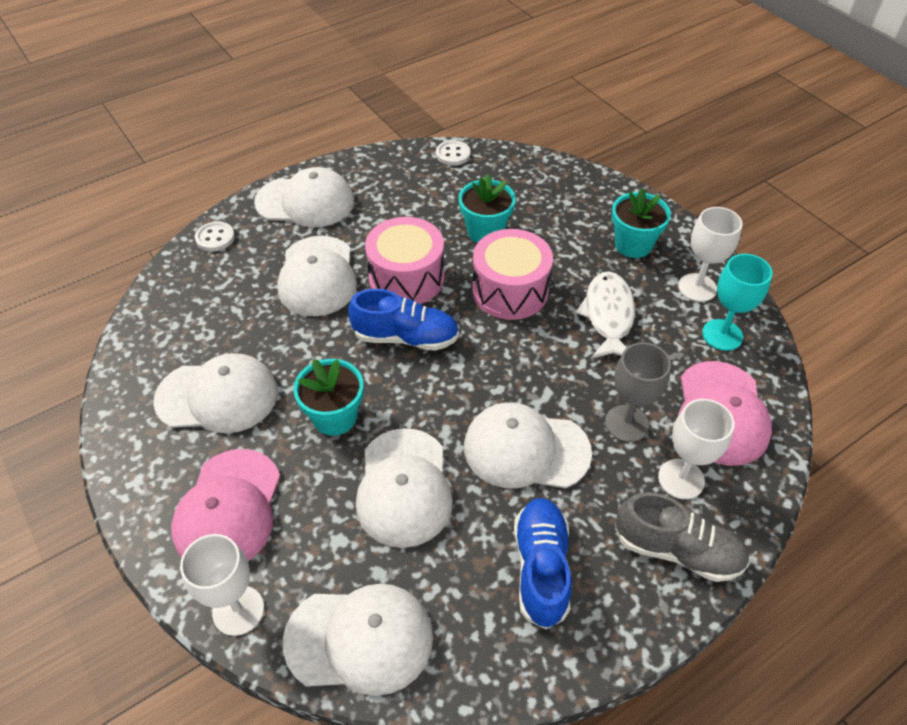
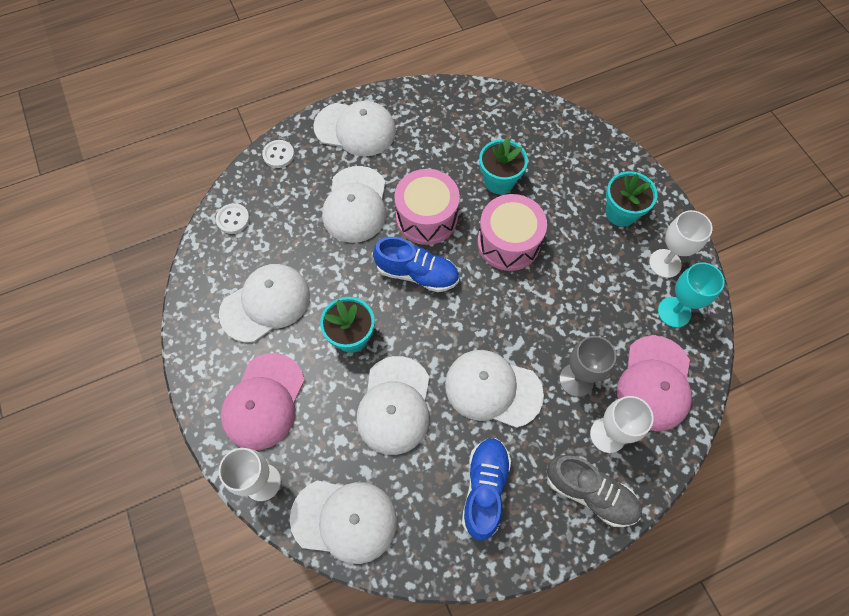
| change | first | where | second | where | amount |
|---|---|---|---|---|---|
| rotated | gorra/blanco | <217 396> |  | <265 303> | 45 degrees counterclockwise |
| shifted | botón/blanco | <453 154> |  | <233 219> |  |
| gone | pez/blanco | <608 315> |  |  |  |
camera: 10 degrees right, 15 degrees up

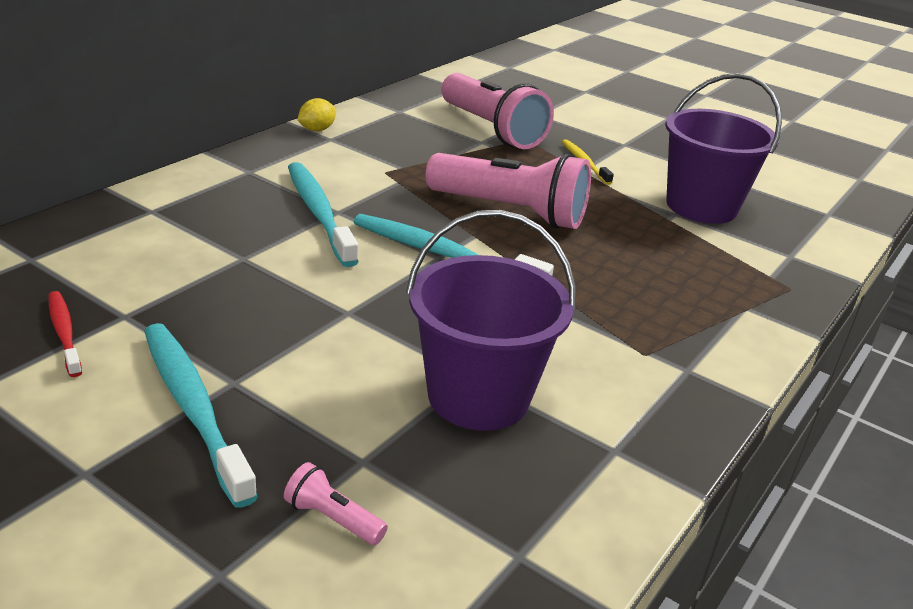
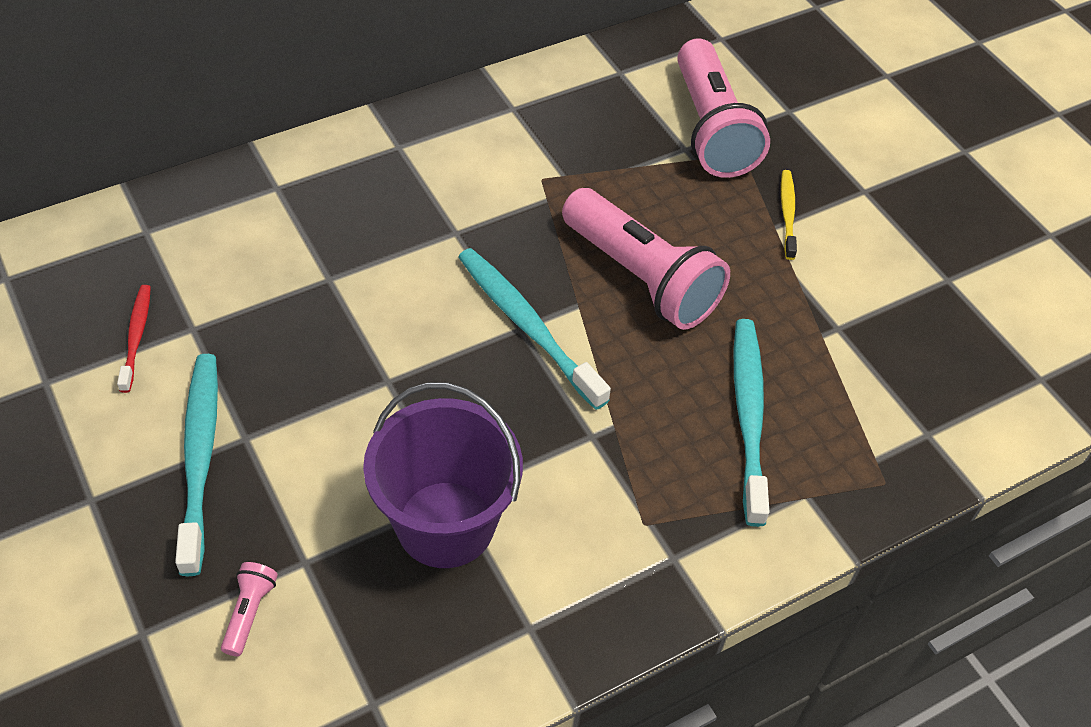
| change | first | where | second | where | amount |
|---|---|---|---|---|---|
| rotated | lámpara de mano/rosa | <333 518> |  | <249 612> | 45 degrees clockwise |
| shifted | cepillo de dientes/turquesa | <319 213> |  | <748 416> |  |
| gone | limón/amarillo | <317 129> |  |  |  |
| gone | balde/morado | <701 206> |  |  |  |
camera: 25 degrees right, 20 degrees up

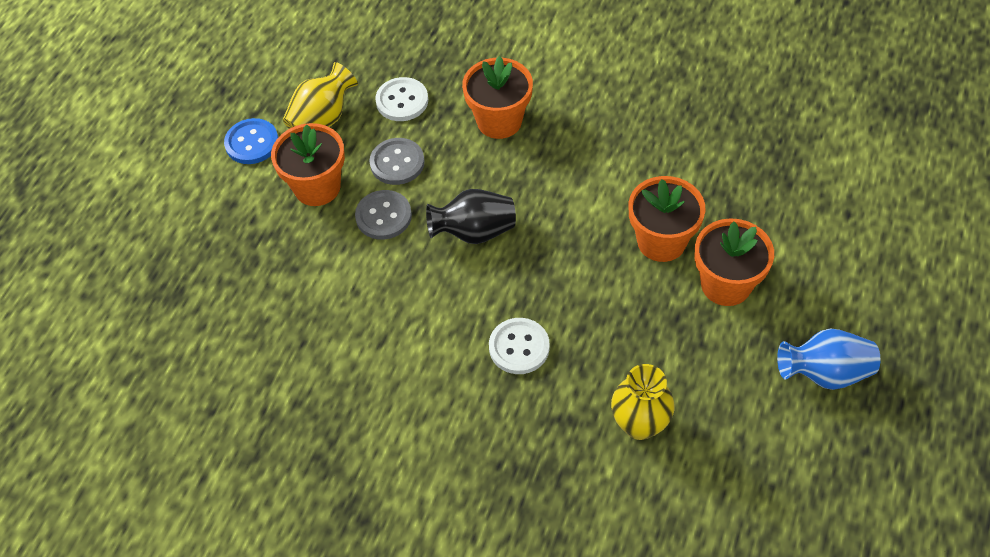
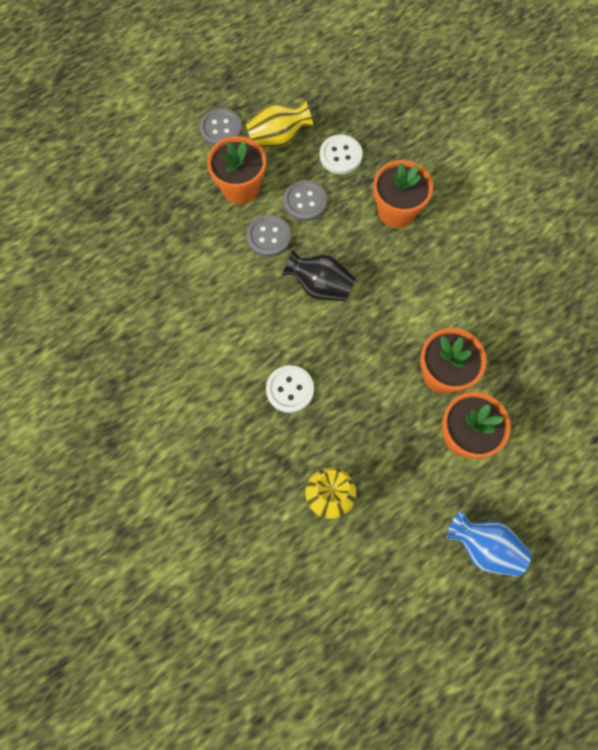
| change | first | where | second | where | amount |
|---|---|---|---|---|---|
| repainted | botón/azul | <252 143> | botón/gris | <221 129> |  |
camera: 30 degrees right, 15 degrees up

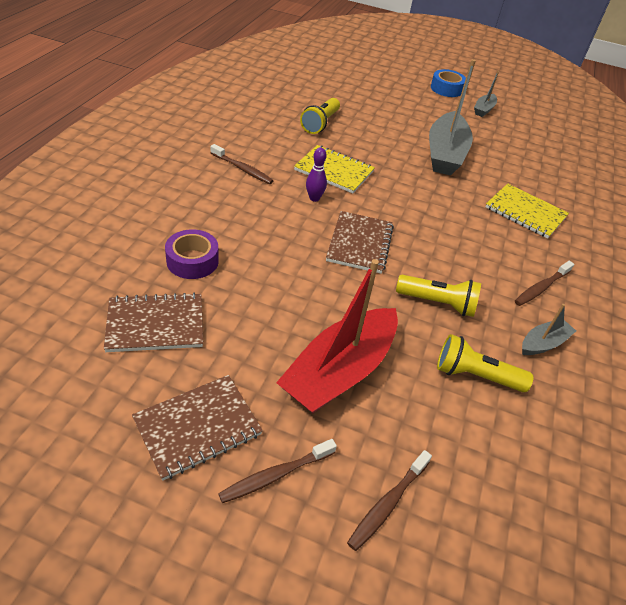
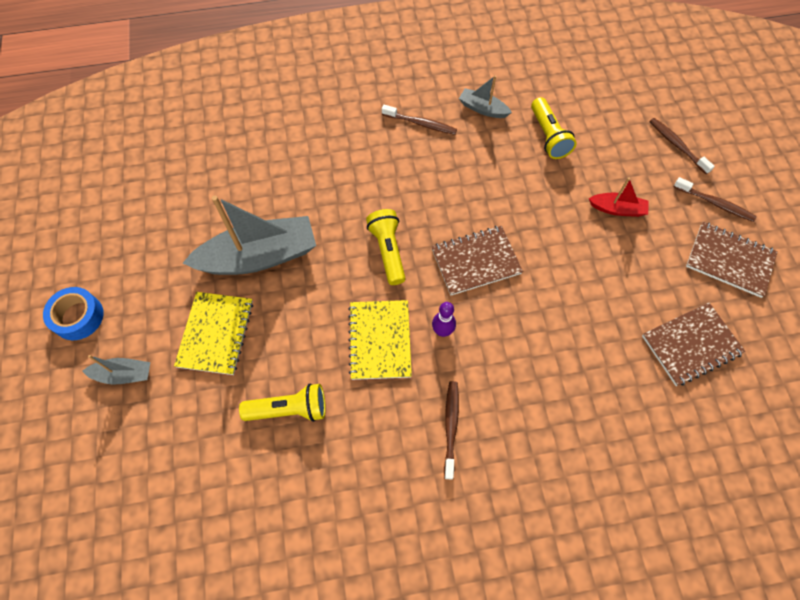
| change | first | where | second | where | amount |
|---|---|---|---|---|---|
| rotated | cuaderno/marrón | <155 324> |  | <691 344> | 75 degrees counterclockwise |
| gone | cinta adhesiva/morado | <192 261> |  |  |  |
| scaled | barco/rojo | <339 371> |  | <617 209> | x0.48 |
| rotated | cepillo de dientes/marrón | <388 503> |  | <677 146> | 135 degrees counterclockwise |
| shifted | lámpara de mano/amarillo | <437 303> |  | <388 251> |  |
| shifted | barco/gris | <483 110> |  | <123 374> |  |
| shifted | cuaderno/amarillo | <525 212> |  | <215 334> |  |
camera: 115 degrees left, 20 degrees up

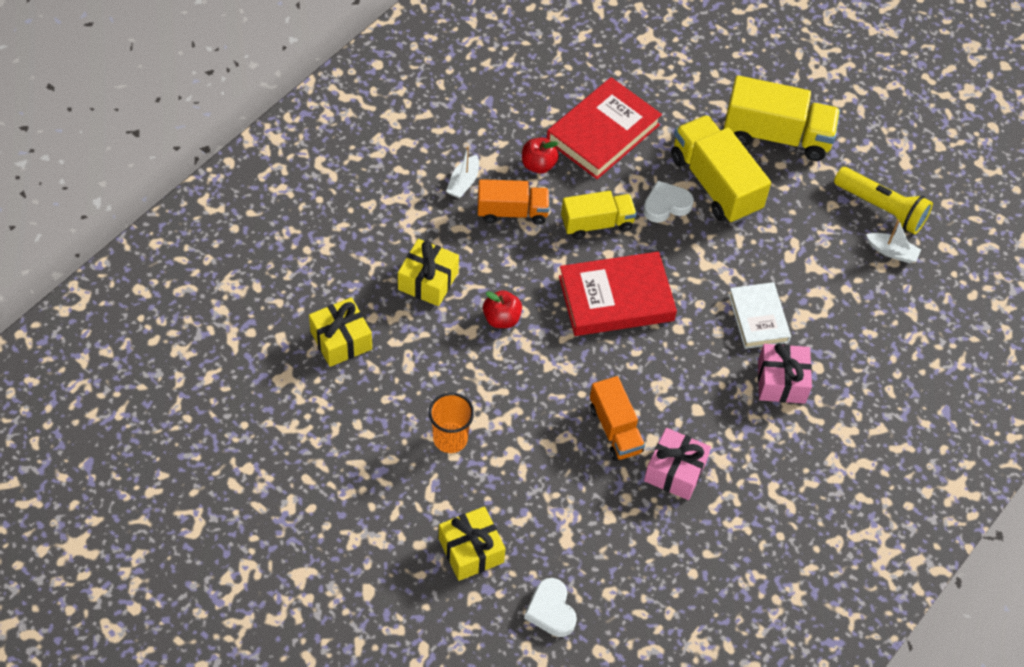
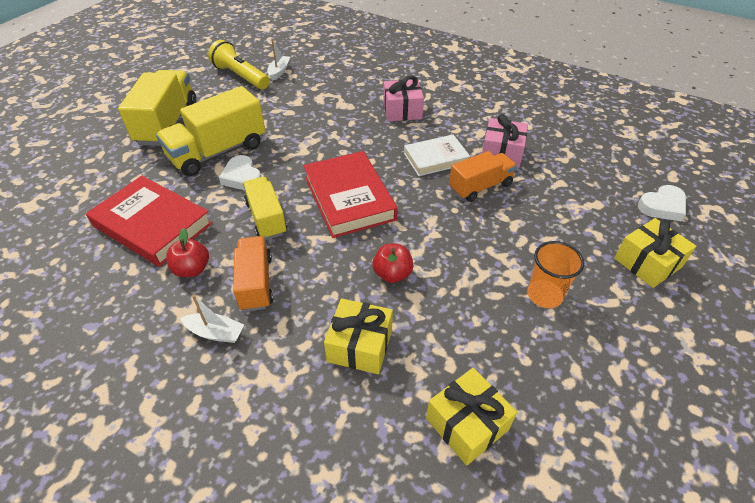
| change | first | where | second | where | amount |
|---|---|---|---|---|---|
| shifted | libro/blanco | <758 318> |  | <435 158> |  |
| rotated | lámpara de mano/amarillo | <881 208> |  | <241 76> | 75 degrees counterclockwise |
camera: 95 degrees left, 10 degrees down

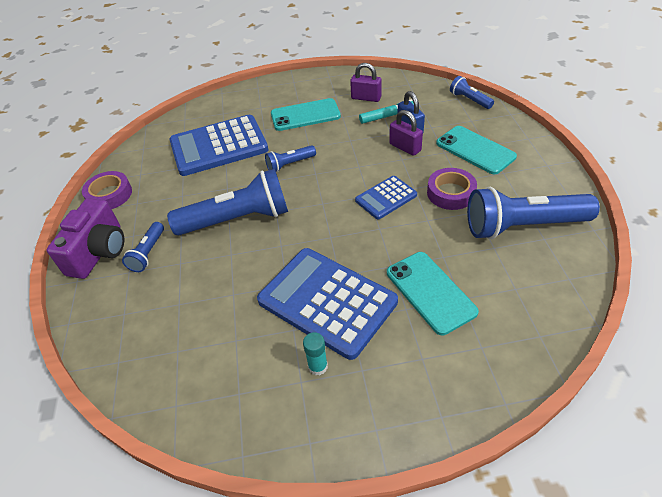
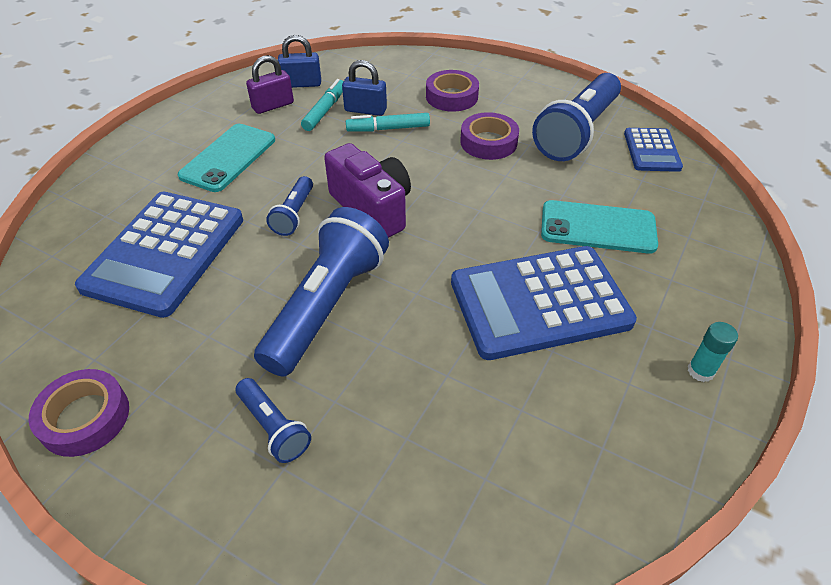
| change | first | where | second | where | amount |
|---|---|---|---|---|---|
| shifted | cámara/morado | <99 252> |  | <372 209> |  |
| shifted | barra de pegamento/turquesa | <318 366> |  | <700 371> |  |
| shifted | calculadora/azul | <386 198> |  | <651 150> |  |
| swapped | candado/morado | <405 147> | rotulador/turquesa | <388 128> |  |
| swapped | móvil/turquesa | <475 150> | cinta adhesiva/morado | <451 97> |  |
| gone | lámpara de mano/azul | <469 100> |  |  |  |
| new |  |  | candado/azul | <301 84> |  |
camera: 55 degrees left, 0 degrees up

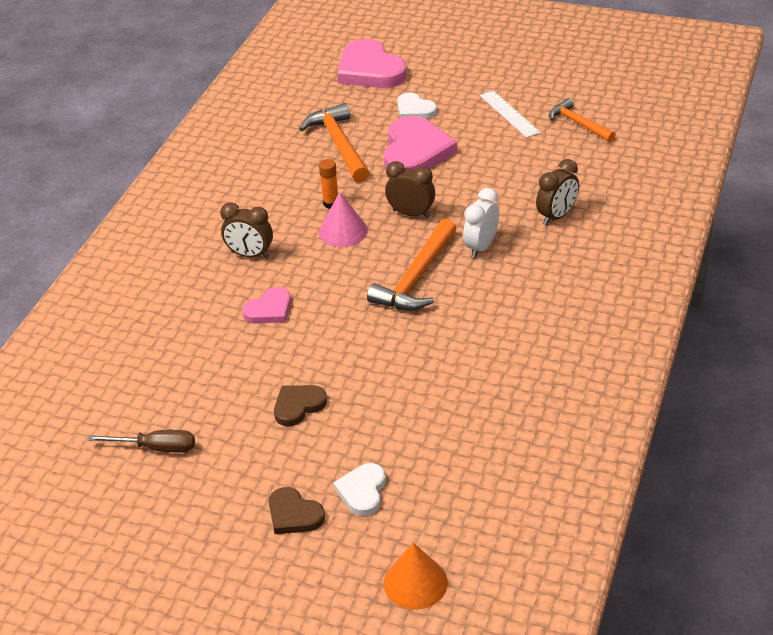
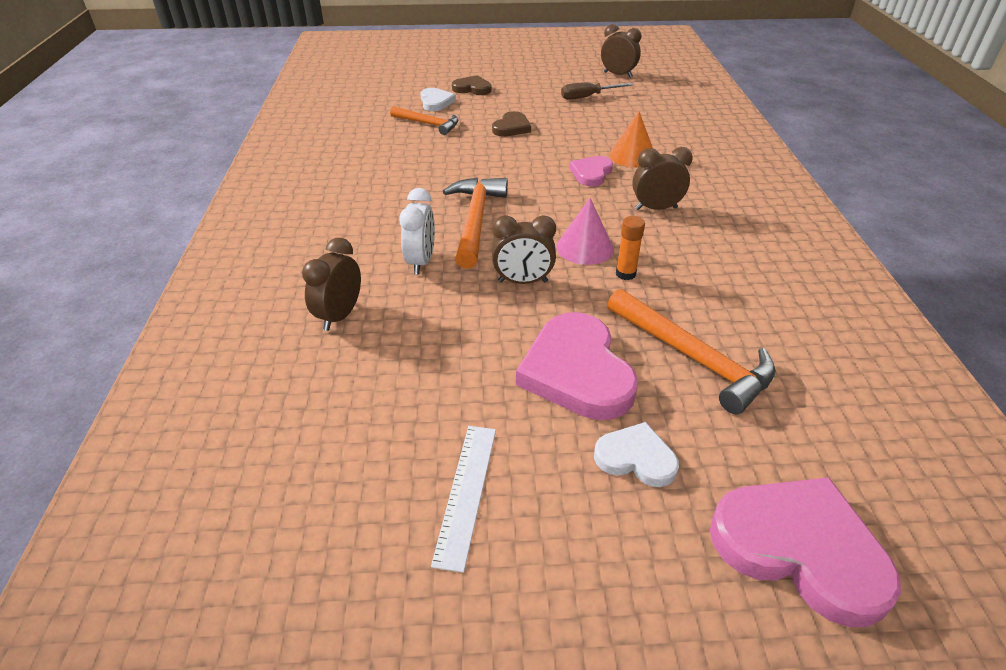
| change | first | where | second | where | amount |
|---|---|---|---|---|---|
| shifted | cono/naranja | <415 582> |  | <632 156> |  |
| rotated | regla/blanco | <509 114> |  | <466 492> | 60 degrees clockwise |
| shifted | martillo/naranja | <578 123> |  | <428 124> |  |
| new |  |  | despertador/marrón | <618 75> |  |
camera: 155 degrees right, 0 degrees up

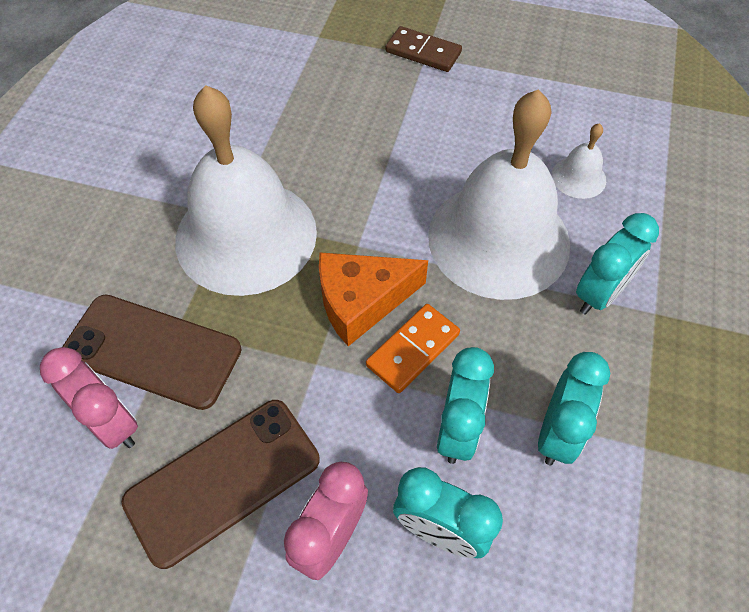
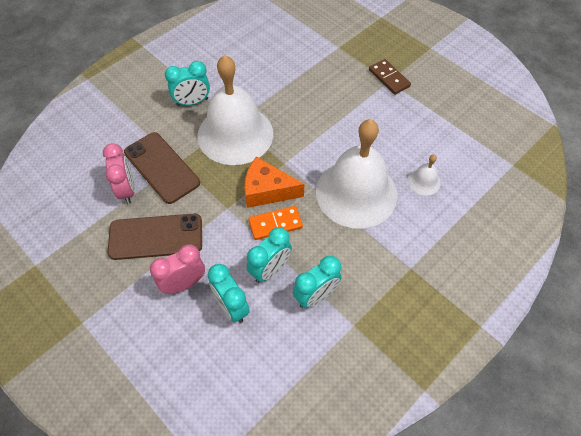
| change | first | where | second | where | amount |
|---|---|---|---|---|---|
| shifted | despertador/turquesa | <599 294> |  | <192 102> |  |
camera: 30 degrees right, 0 degrees up

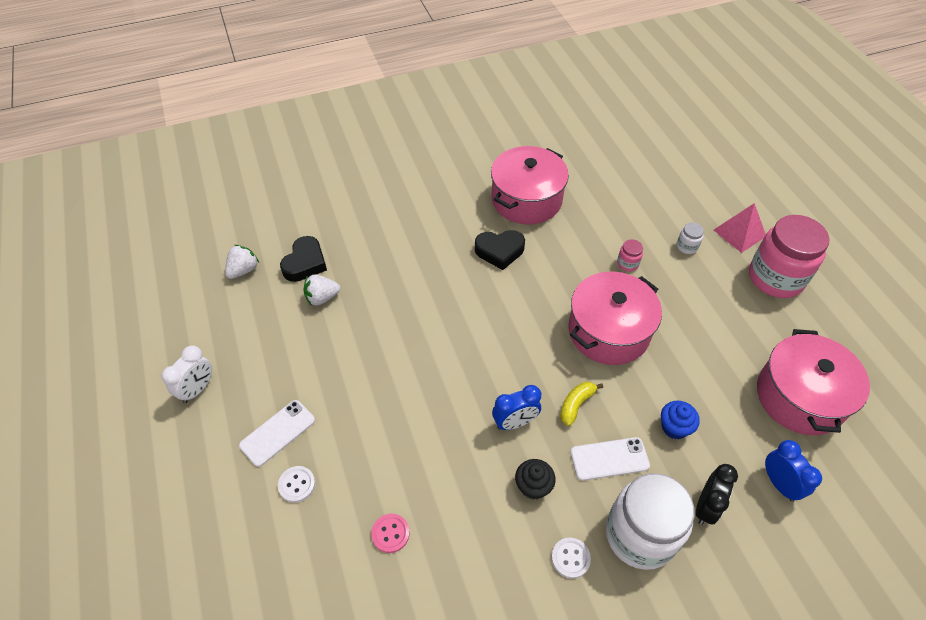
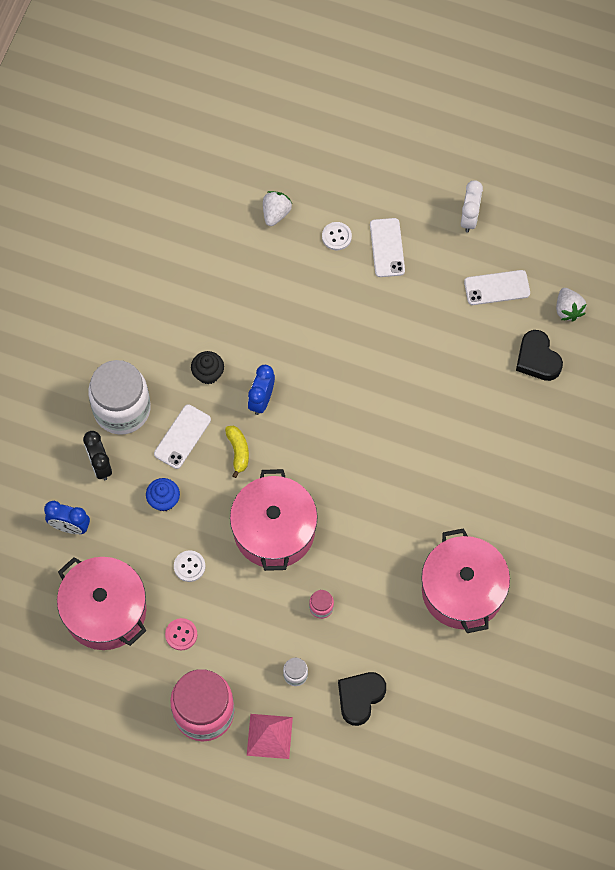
| change | first | where | second | where | amount |
|---|---|---|---|---|---|
| rotated | despertador/blanco | <197 389> |  | <469 218> | 150 degrees counterclockwise |
| shifted | fresa/blanco | <322 298> |  | <276 213> |  |
| shifted | botón/rosa | <390 533> |  | <181 634> |  |
| shifted | corazón/negro | <499 251> |  | <360 698> |  |
| shifted | botón/blanco | <570 558> |  | <189 566> |  |
| new |  |  | móvil/blanco | <497 288> |  |
camera: 130 degrees right, 15 degrees up

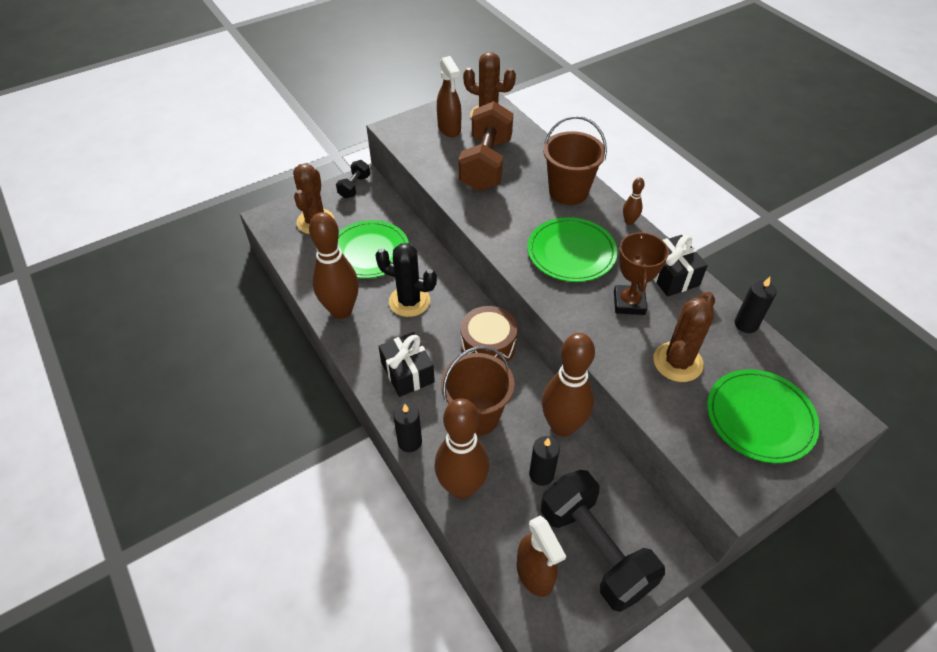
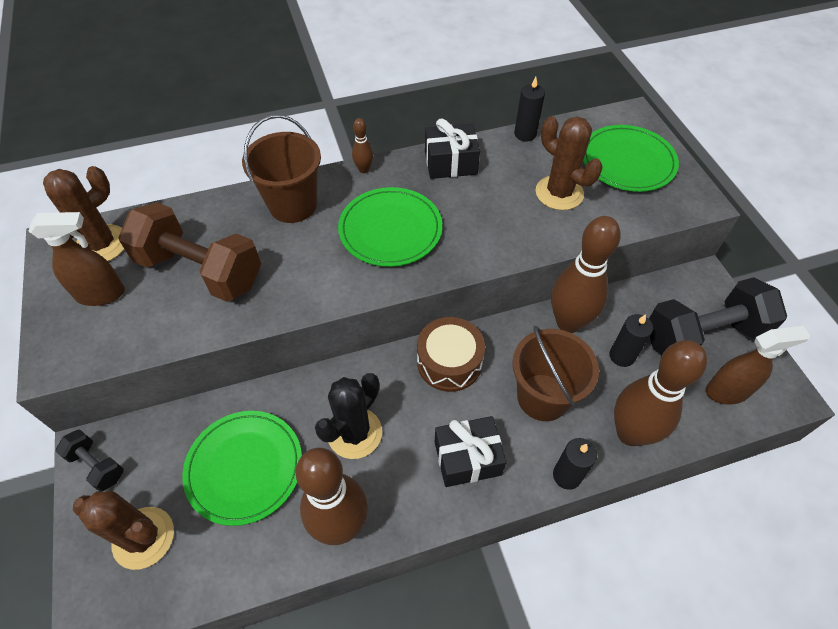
| change | first | where | second | where | amount |
|---|---|---|---|---|---|
| gone | trofeo/marrón | <629 303> |  |  |  |
camera: 75 degrees left, 5 degrees up

